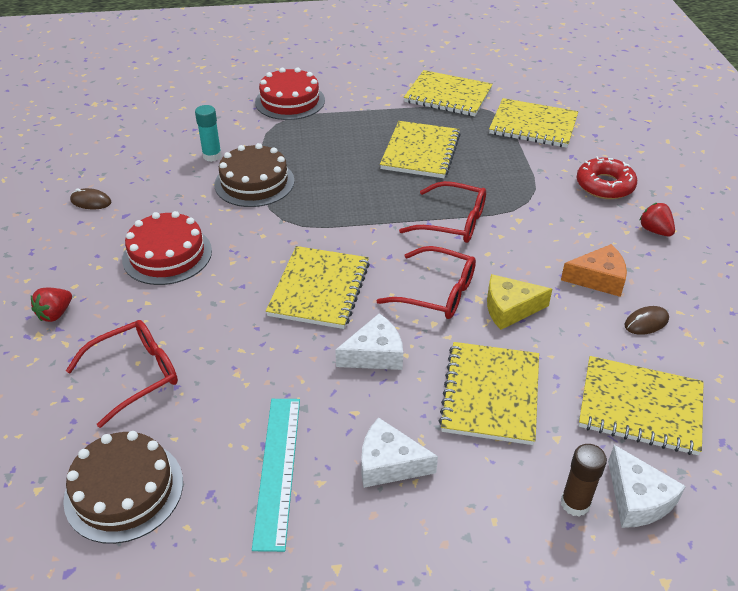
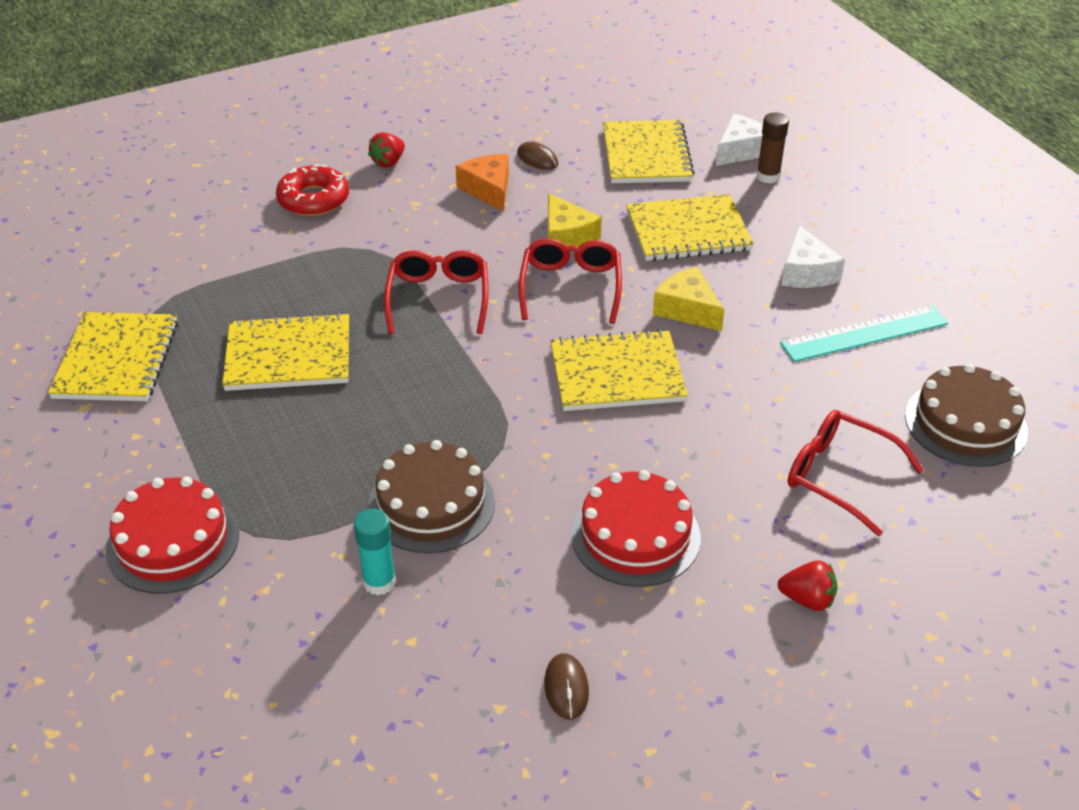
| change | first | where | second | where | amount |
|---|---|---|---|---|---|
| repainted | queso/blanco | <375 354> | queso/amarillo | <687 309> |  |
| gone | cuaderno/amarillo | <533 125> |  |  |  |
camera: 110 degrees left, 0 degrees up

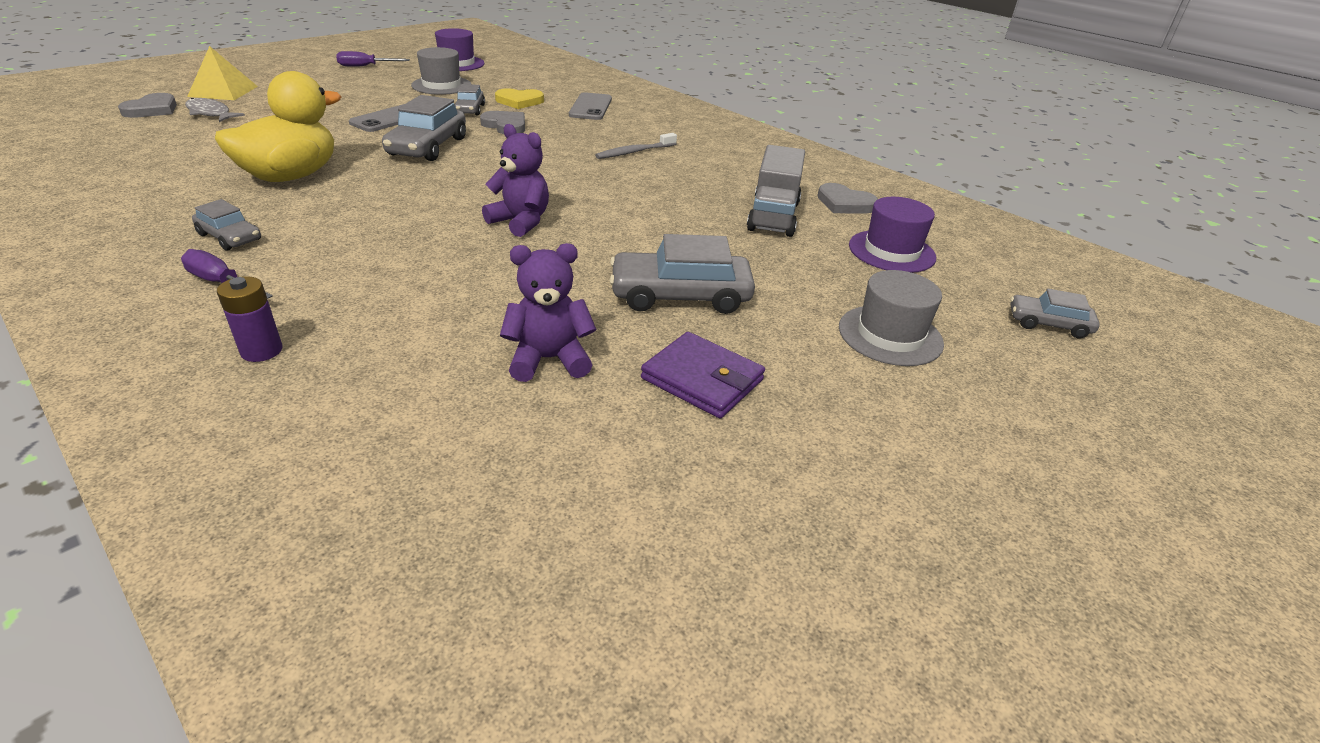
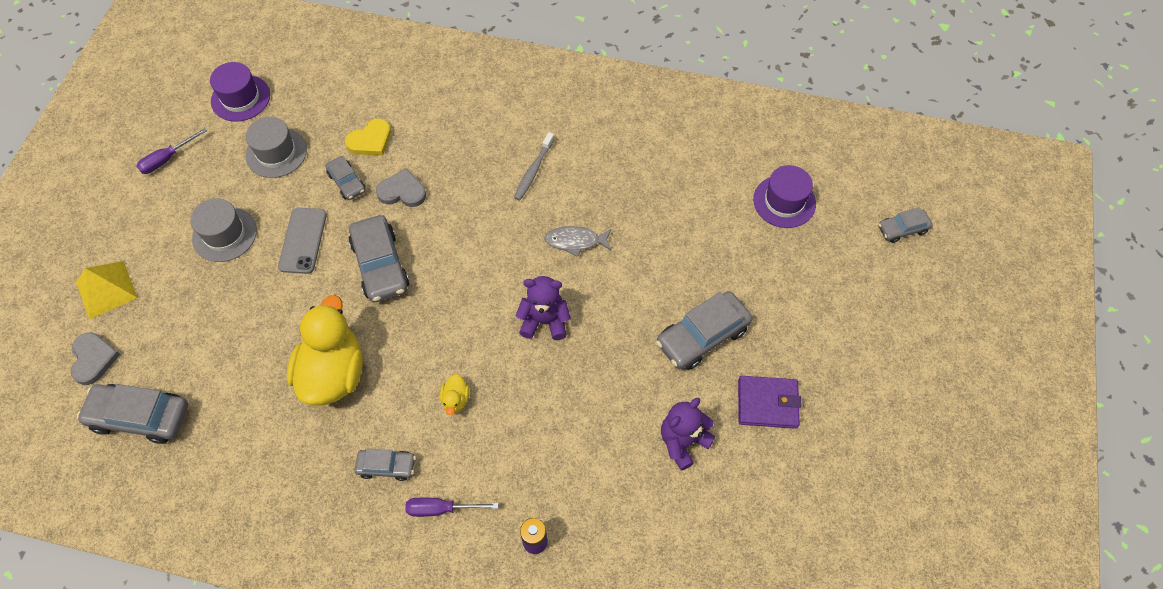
| change | first | where | second | where | amount |
|---|---|---|---|---|---|
| shifted | pez/gris | <210 113> |  | <575 241> |  |
| gone | móvil/gris | <591 107> |  |  |  |
| gone | camión/gris | <773 216> |  |  |  |
| gone | corazón/gris | <844 203> |  |  |  |
| shifted | sombrero/gris | <890 335> |  | <224 234> |  |
| new |  |  | coche/gris | <140 417> |  |
| new |  |  | pato/amarillo | <456 400> |  |
camera: 30 degrees left, 25 degrees up

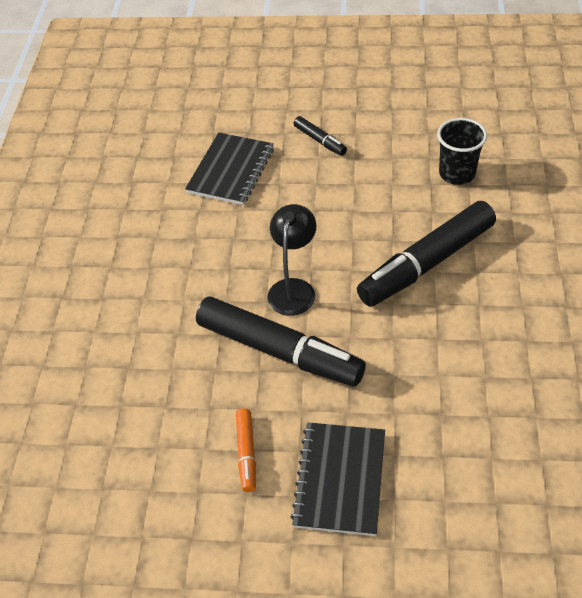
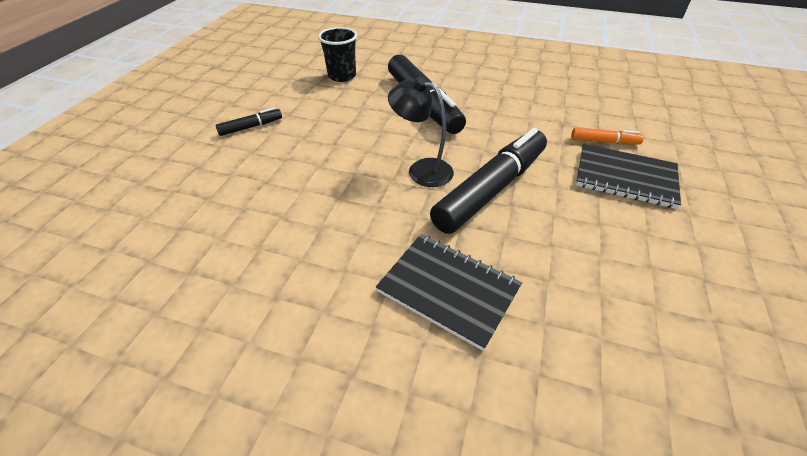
| change | first | where | second | where | amount |
|---|---|---|---|---|---|
| shifted | cuaderno/negro | <231 171> |  | <448 289> |  |
| shifted | rotulador/naranja | <246 453> |  | <604 142> |  |
camera: 80 degrees left, 5 degrees down

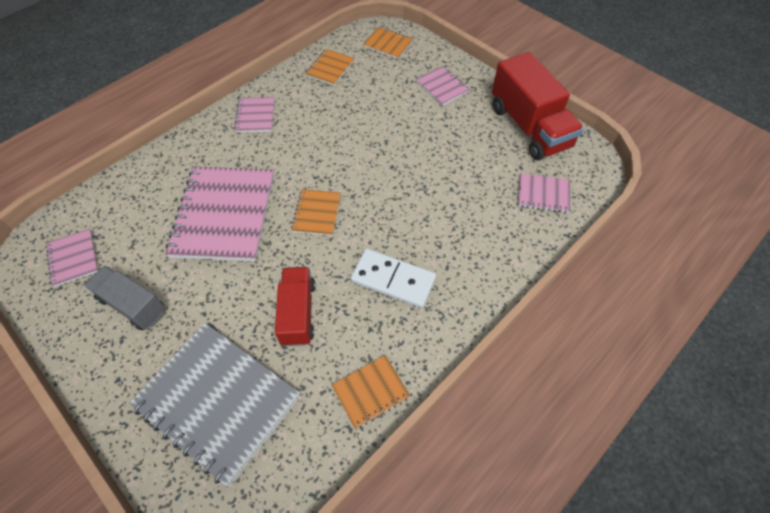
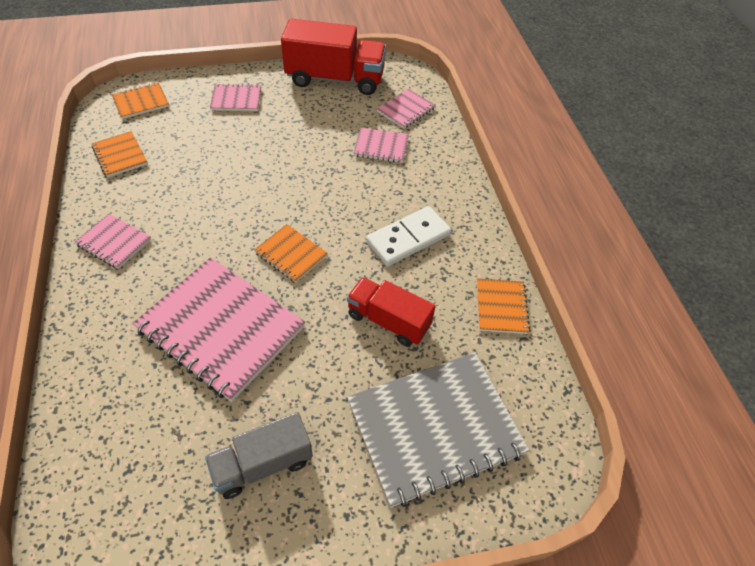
| change | first | where | second | where | amount |
|---|---|---|---|---|---|
| shifted | cuaderno/rosa | <73 258> |  | <381 147> |  |
camera: 60 degrees left, 5 degrees down

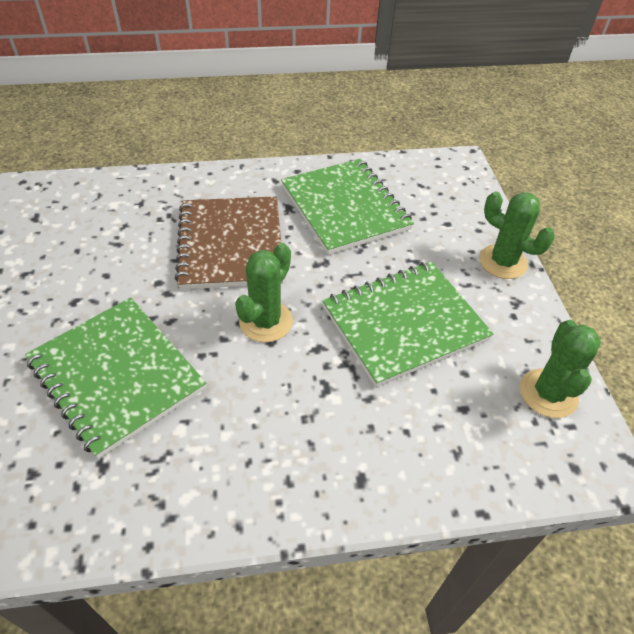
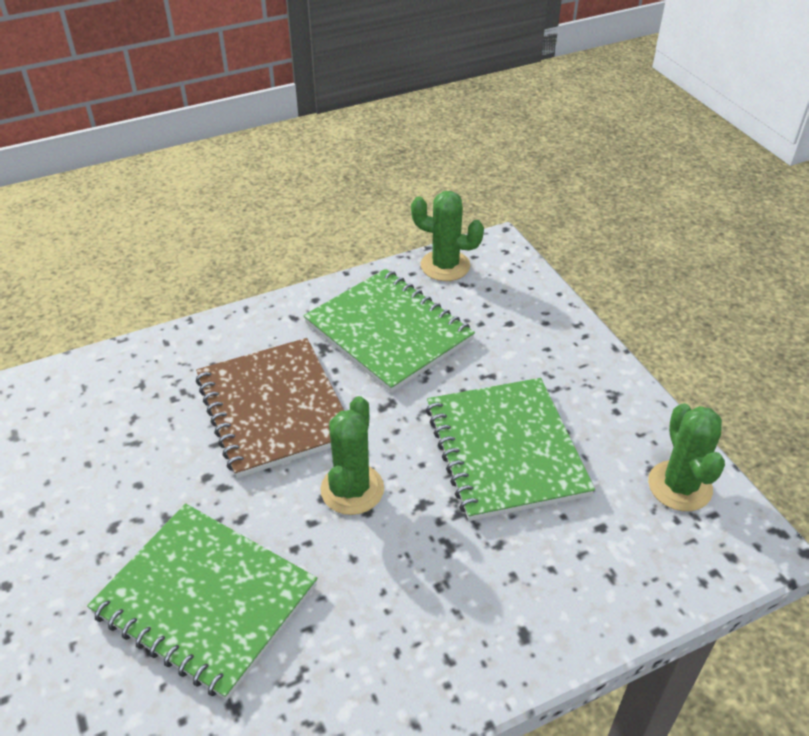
| change | first | where | second | where | amount |
|---|---|---|---|---|---|
| rotated | cuaderno/verde | <404 323> |  | <505 450> | 60 degrees counterclockwise |
| shifted | cactus/verde | <502 262> |  | <445 266> |  |
camera: 15 degrees left, 5 degrees down

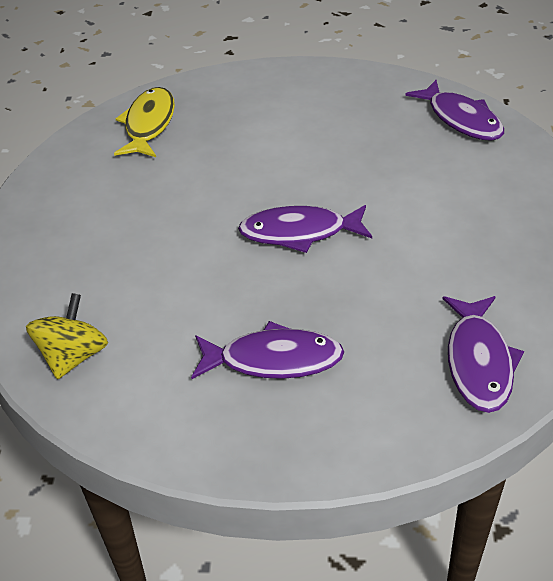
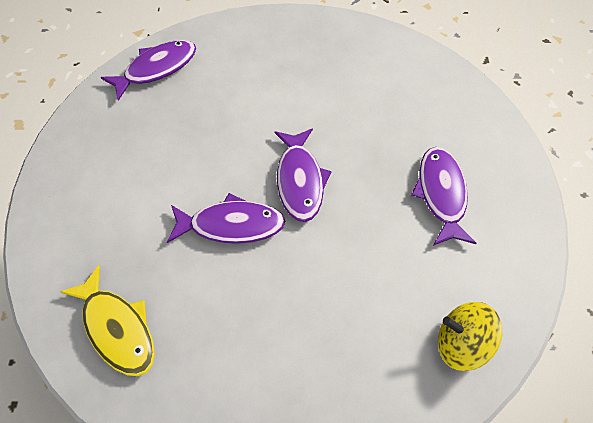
| change | first | where | second | where | amount |
|---|---|---|---|---|---|
| rotated | pez/amarillo | <149 124> |  | <117 328> | 135 degrees counterclockwise |
| shifted | pez/morado | <478 362> |  | <231 225> |  |
camera: 95 degrees left, 15 degrees up

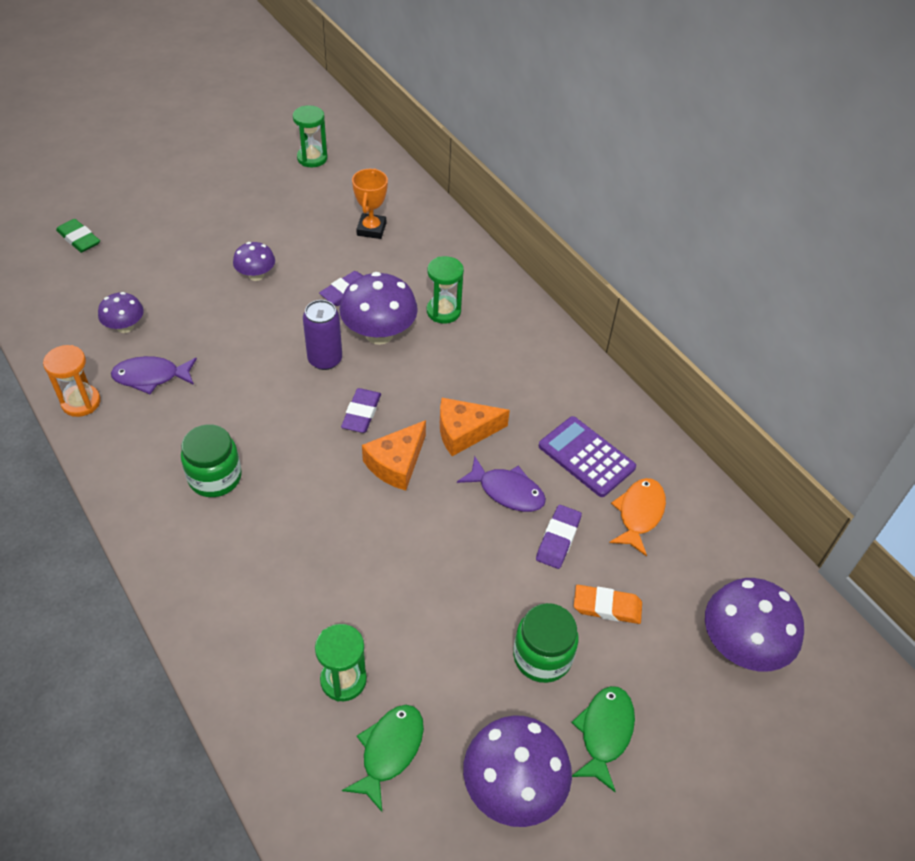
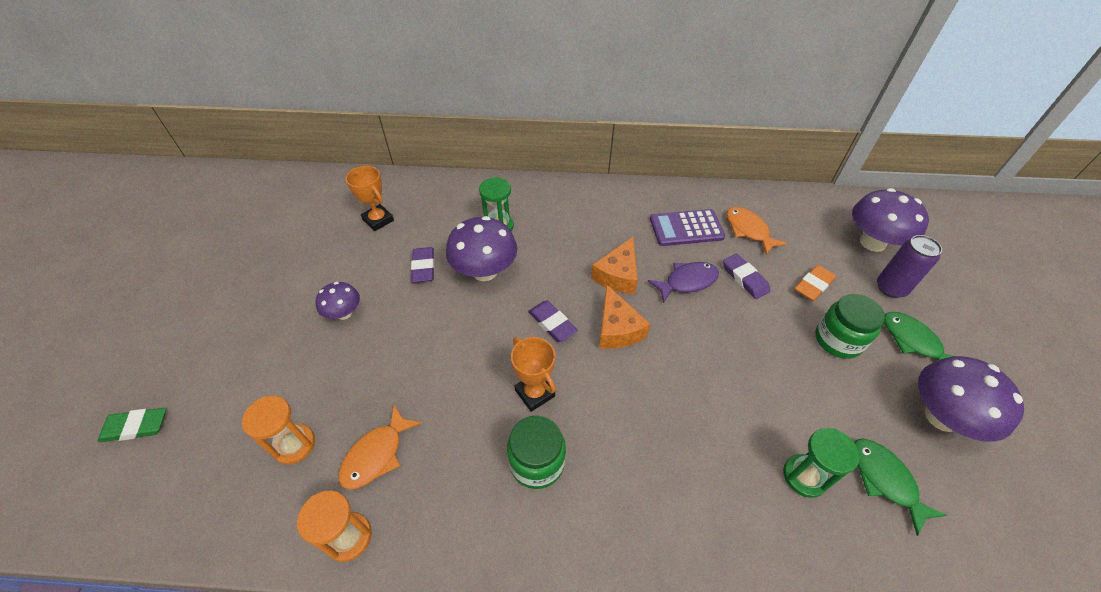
| change | first | where | second | where | amount |
|---|---|---|---|---|---|
| swapped | seta/morado | <125 327> | reloj de arena/naranja | <294 445> |  |
| repainted | pez/morado | <151 377> | pez/naranja | <377 454> |  |
| gone | reloj de arena/verde | <312 158> |  |  |  |
| shifted | lata/morado | <325 359> |  | <891 288> |  |
| new |  |  | trofeo/naranja | <535 393> |  |
camera: 50 degrees left, 0 degrees up

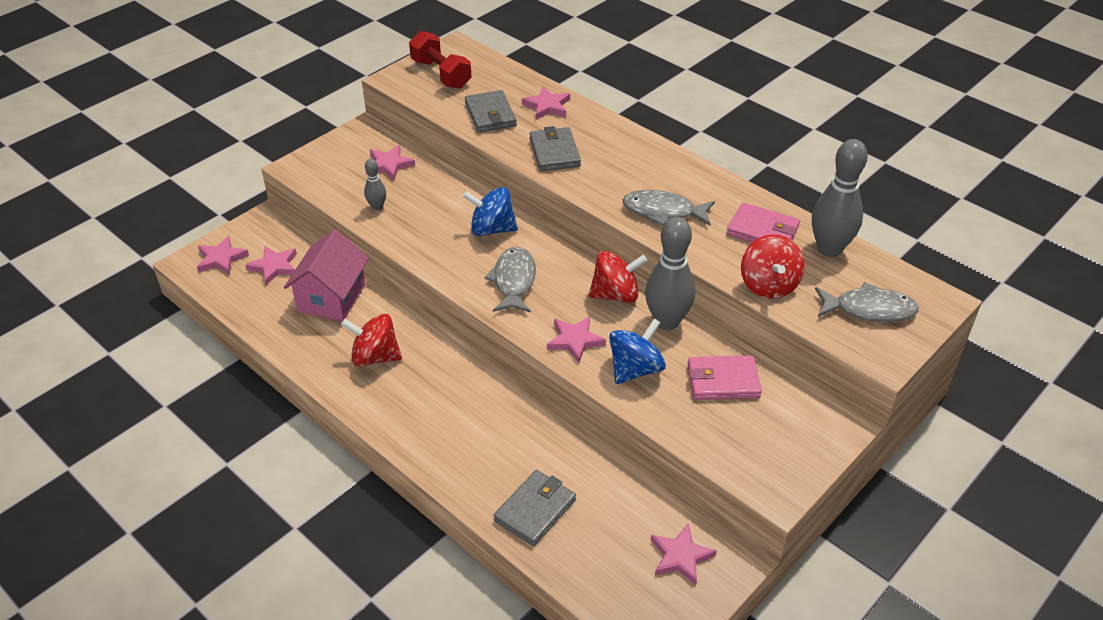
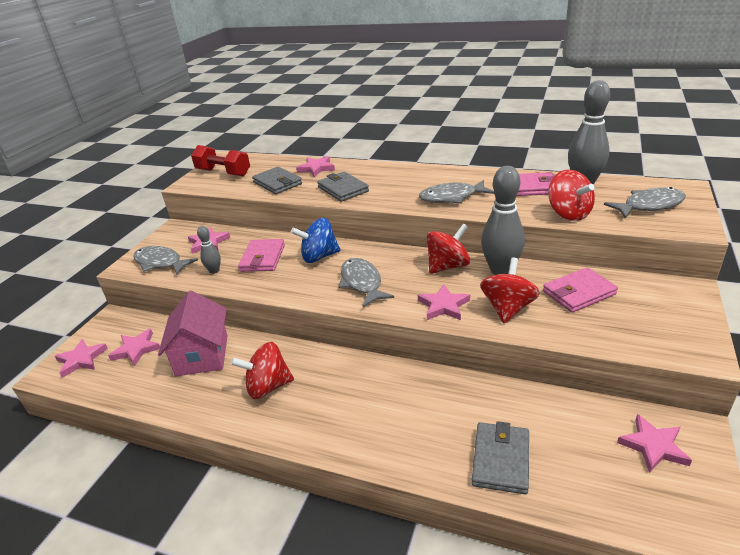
| change | first | where | second | where | amount |
|---|---|---|---|---|---|
| repainted | peonza/azul | <635 369> | peonza/rojo | <507 308> |  |
| new |  |  | pez/gris | <160 263> |  |
| new |  |  | cartera/rosa | <263 258> |  |
camera: 20 degrees left, 10 degrees down

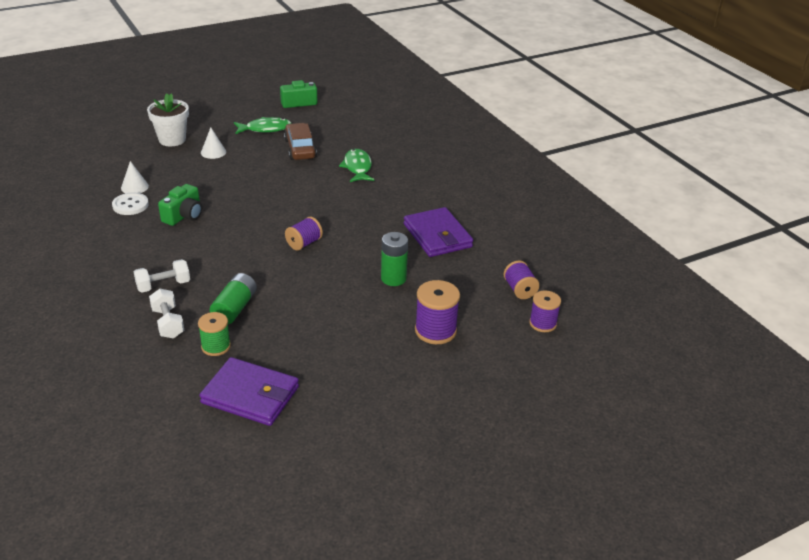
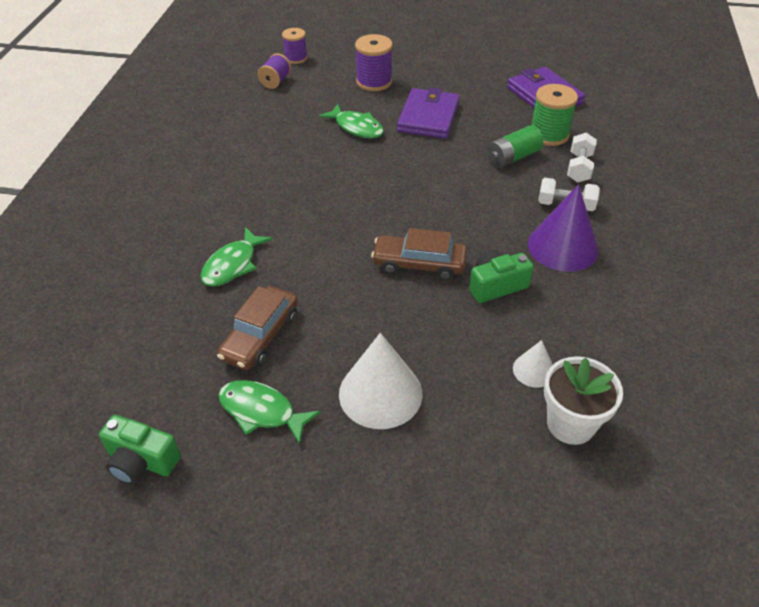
| change | first | where | second | where | amount |
|---|---|---|---|---|---|
| gone | botón/blanco | <130 205> |  |  |  |
| shifted | maceta/blanco | <172 140> |  | <570 424> |  |
| scaled | carrete/verde | <216 346> |  | <549 134> | x1.50 |
| scaled | cono/blanco | <213 152> |  | <380 393> | x1.93 |
| gone | carrete/morado | <304 243> |  |  |  |
| swapped | pila/verde | <393 278> | pez/verde | <356 127> |  |
| shifted | cartera/morado | <437 235> |  | <428 117> |  |
| new |  |  | coche/marrón | <419 264> |  |
| new |  |  | cono/morado | <563 246> |  |
camera: 140 degrees left, 10 degrees up

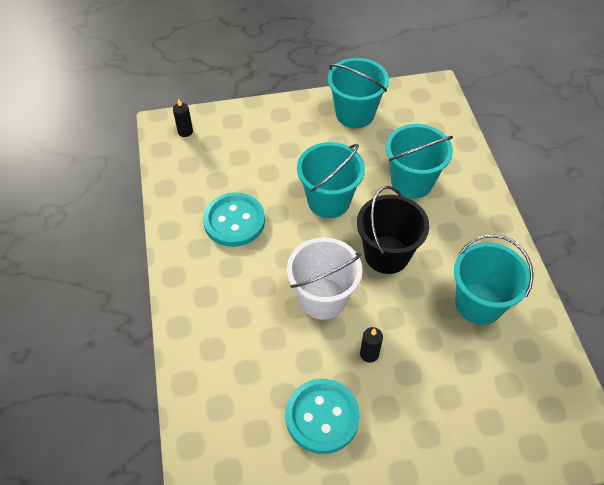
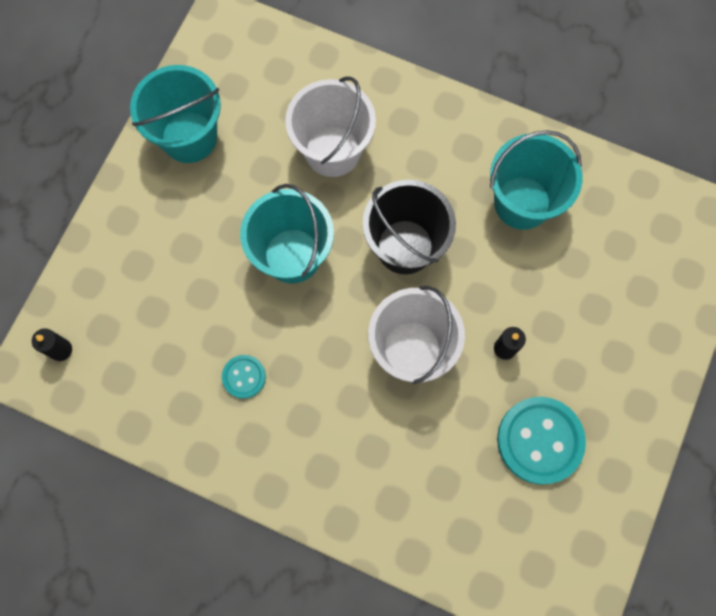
| change | first | where | second | where | amount |
|---|---|---|---|---|---|
| scaled | botón/turquesa | <234 221> |  | <244 377> | x0.52 |
| repainted | balde/turquesa | <412 182> | balde/blanco | <332 151> |  |
camera: 55 degrees left, 20 degrees up

